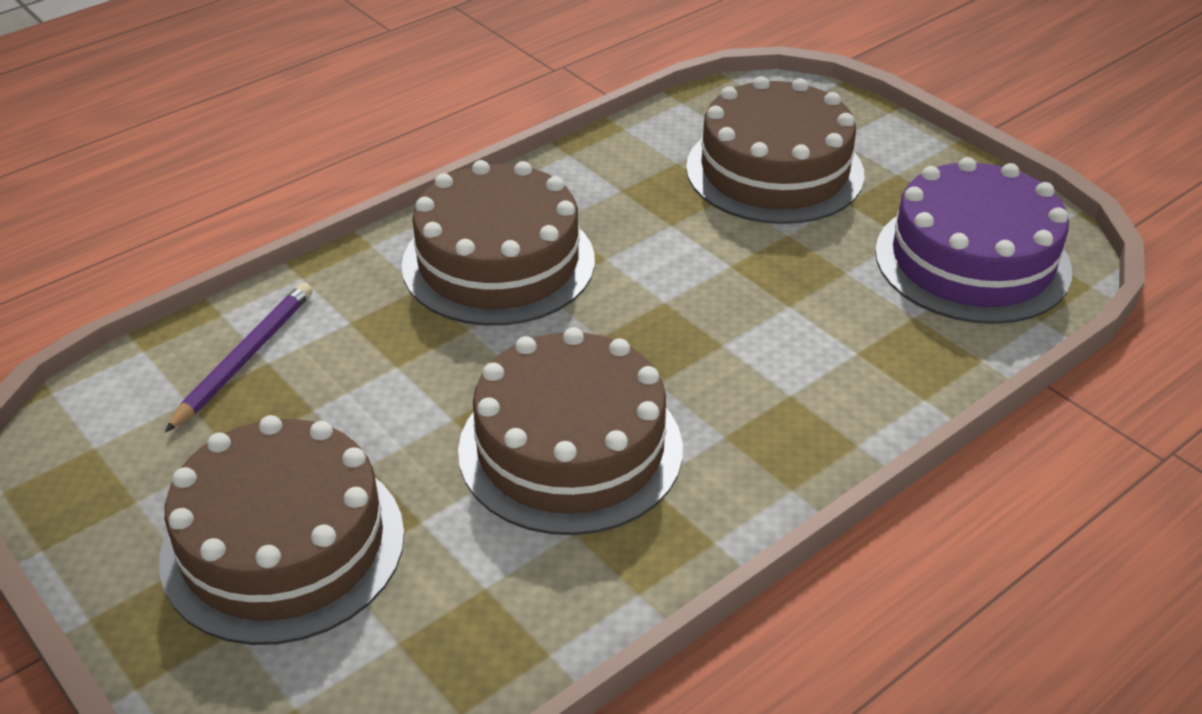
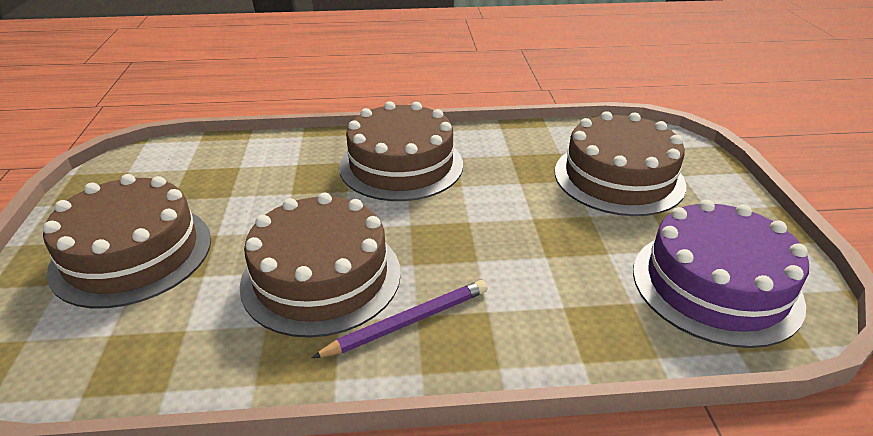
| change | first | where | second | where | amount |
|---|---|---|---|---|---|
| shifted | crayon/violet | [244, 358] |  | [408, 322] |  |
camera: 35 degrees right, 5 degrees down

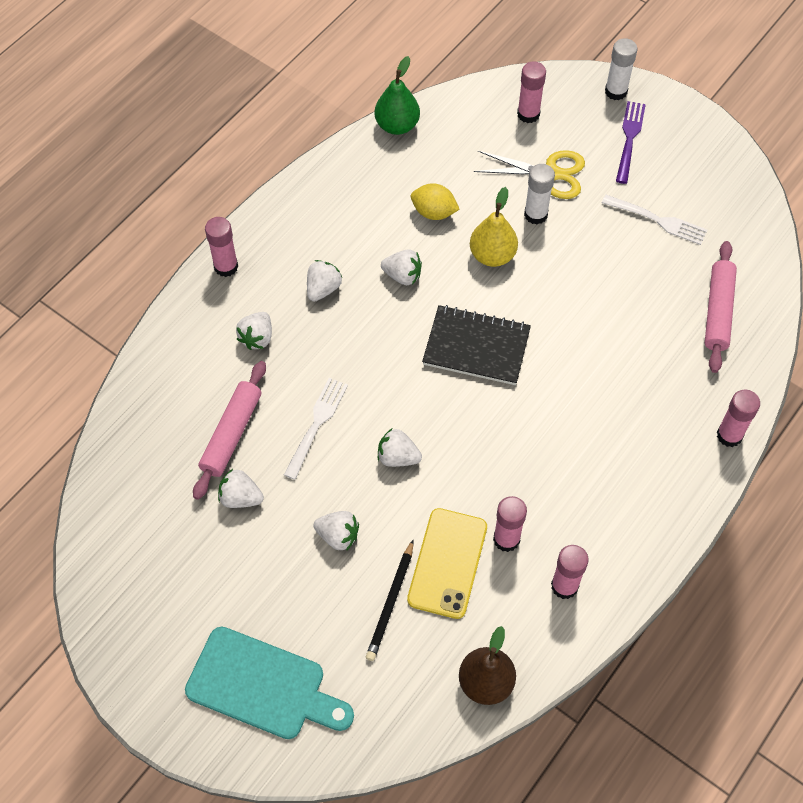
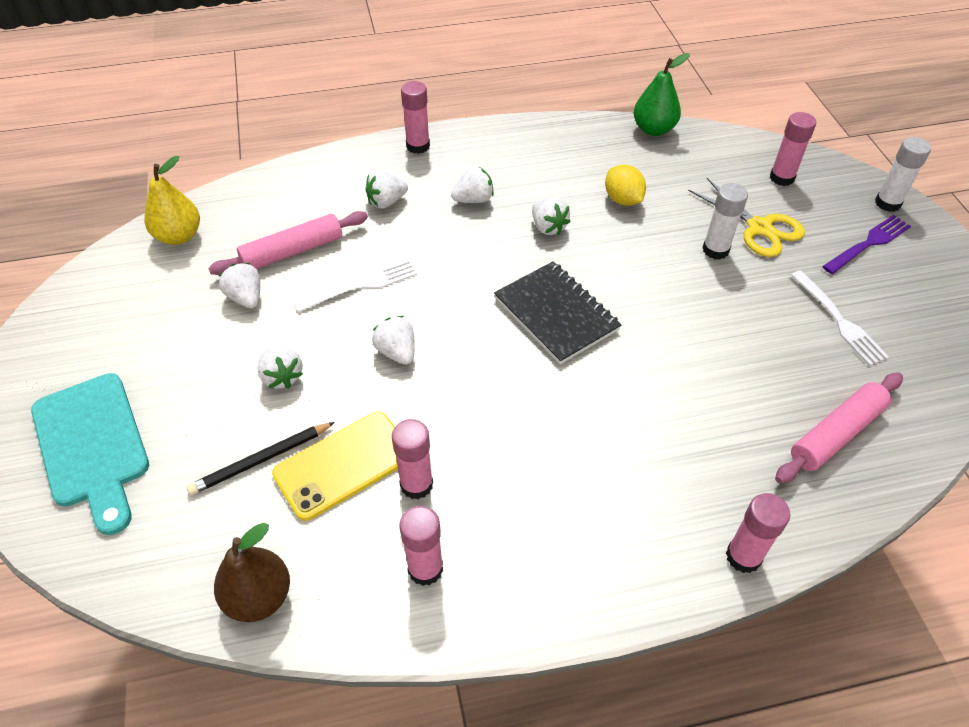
| change | first | where | second | where | amount |
|---|---|---|---|---|---|
| shifted | poire/jaune | [492, 255] |  | [179, 236] |  |
camera: 40 degrees right, 10 degrees down

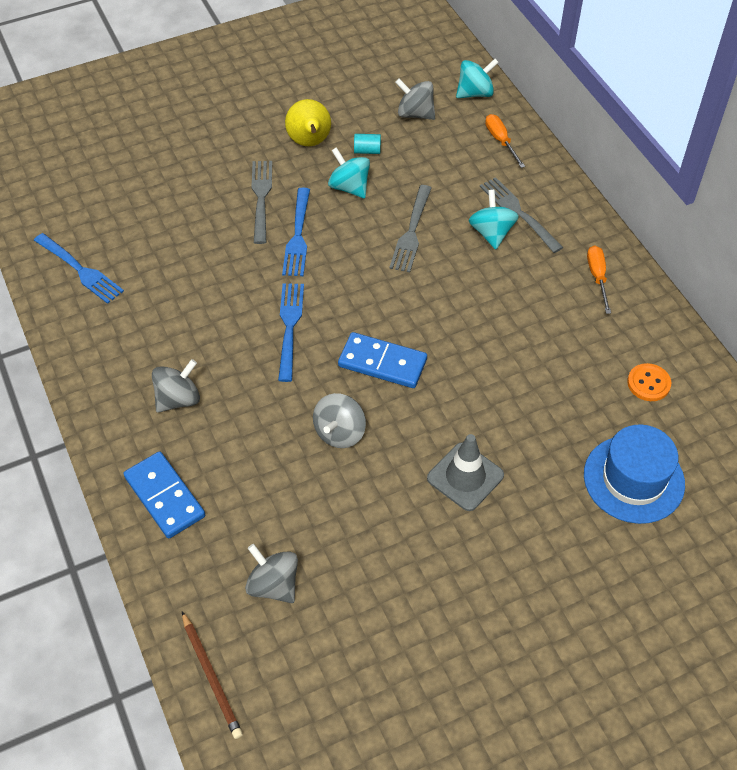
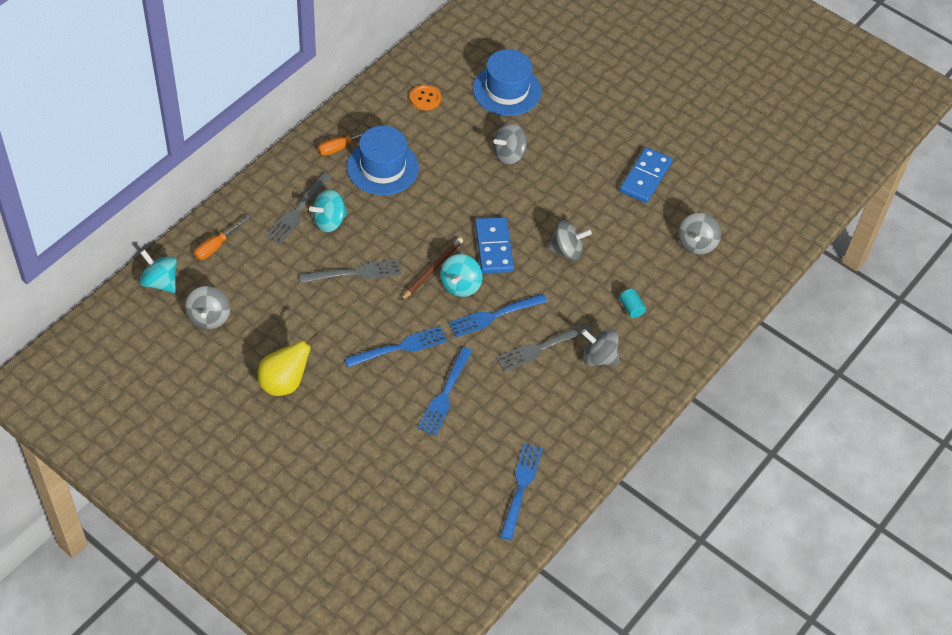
| change | first | where | second | where | amount |
|---|---|---|---|---|---|
| shifted | cylindre/turquoise | [367, 151] |  | [631, 308] |  |
| shifted | toupie/turquoise | [349, 187] |  | [460, 285] |  |
| shifted | fourchette/gris | [261, 198] |  | [541, 348] |  |
| gone | cône de chantier/gris | [465, 477] |  |  |  |
| shifted | domino/bleu | [165, 496] |  | [645, 177] |  |
| shifted | crayon/marron | [211, 676] |  | [432, 269] |  |
| new |  |  | toupie/gris | [509, 154] |  |
| new |  |  | chapeau/bleu | [382, 167] |  |
| new |  |  | fourchette/bleu | [445, 393] |  |
camera: 120 degrees left, 0 degrees up

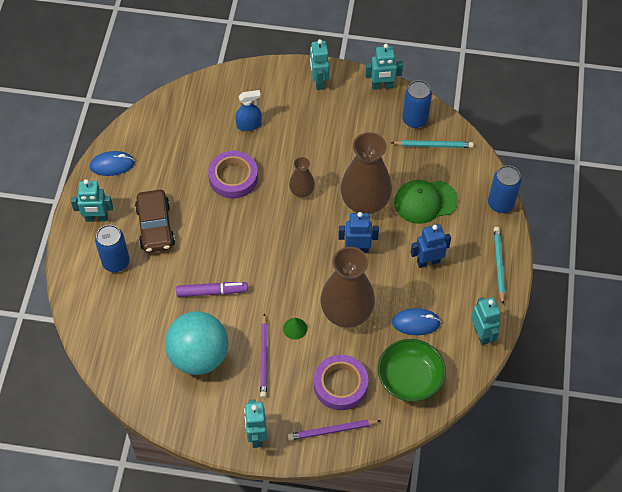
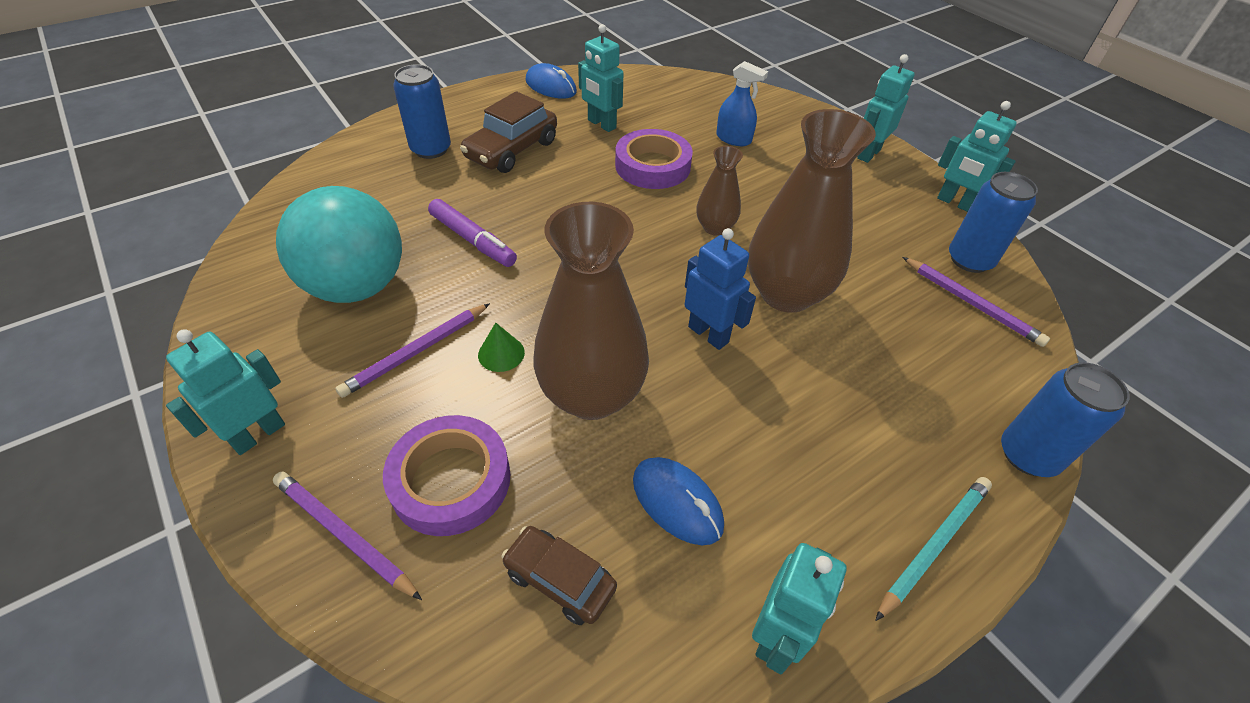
| change | first | where | second | where | amount |
|---|---|---|---|---|---|
| repainted | crayon/turquoise | [433, 145] | crayon/violet | [971, 303] |  |
| shifted | robot/turquoise | [96, 218] |  | [601, 124] |  |
| gone | casquette/vert | [425, 201] |  |  |  |
| gone | robot/bleu | [428, 261] |  |  |  |
| swapped | bol/vert | [410, 378] | voiture/marron | [559, 580] |  |
camera: 45 degrees right, 10 degrees down

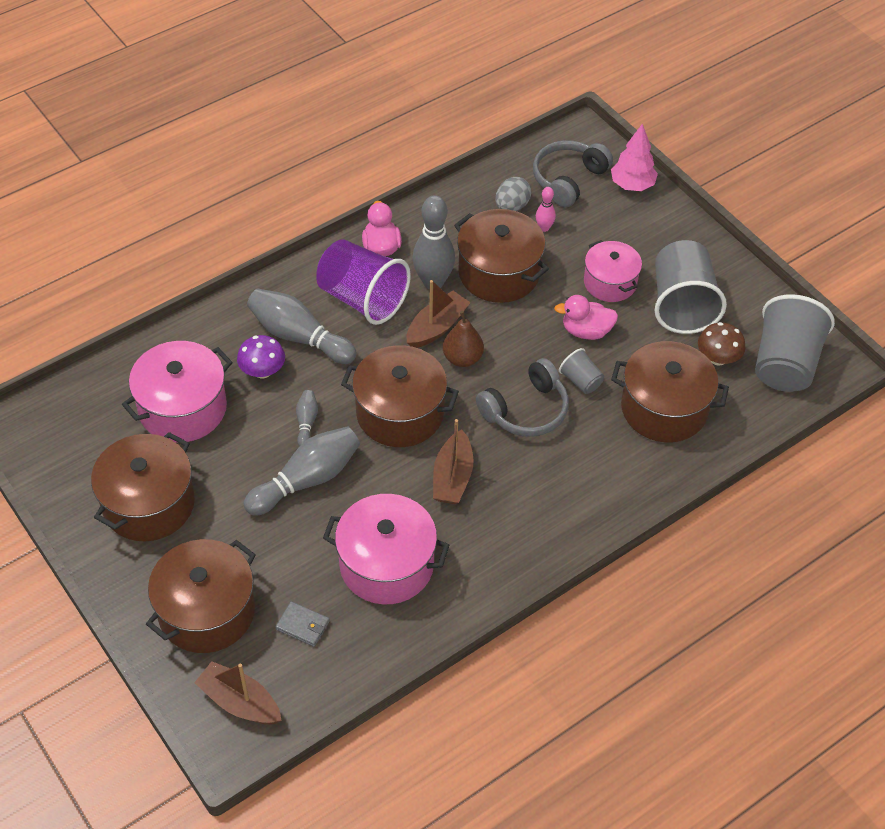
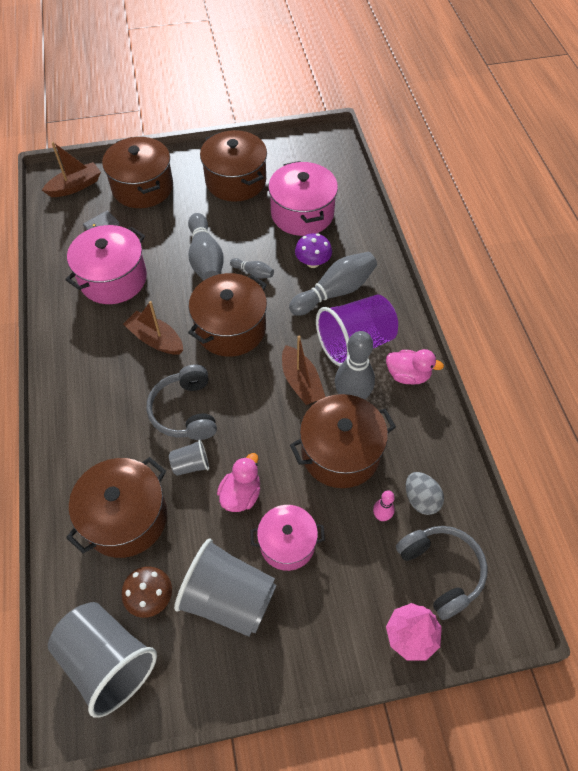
| change | first | where | second | where | amount |
|---|---|---|---|---|---|
| gone | poire/marron | [462, 358] |  |  |  |
camera: 115 degrees right, 5 degrees up

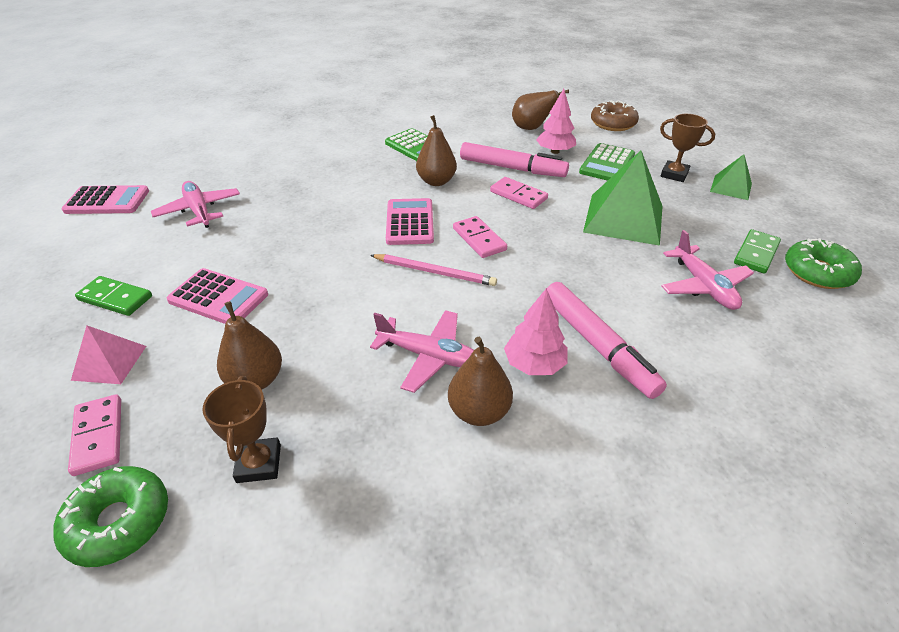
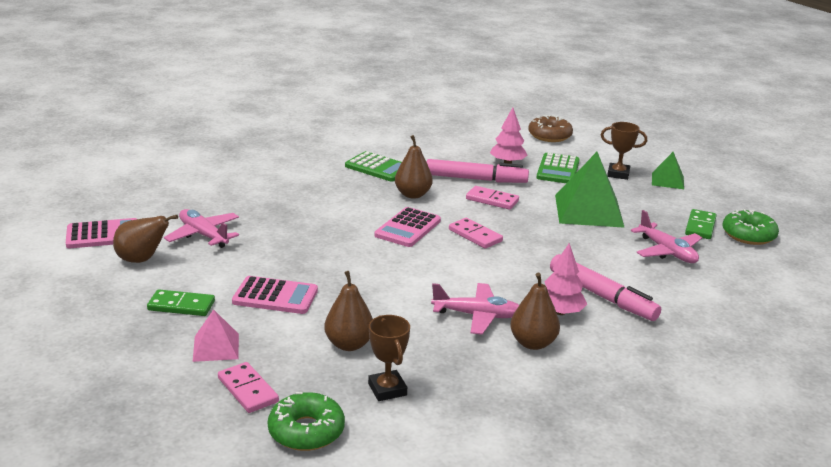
| change | first | where | second | where | amount |
|---|---|---|---|---|---|
| shifted | poire/marron | [531, 128] |  | [142, 260] |  |
| rotated | calculatrice/rose | [410, 222] |  | [408, 228] | 135 degrees counterclockwise |
| gone | crayon/rose | [434, 272] |  |  |  |
camera: 15 degrees left, 15 degrees down

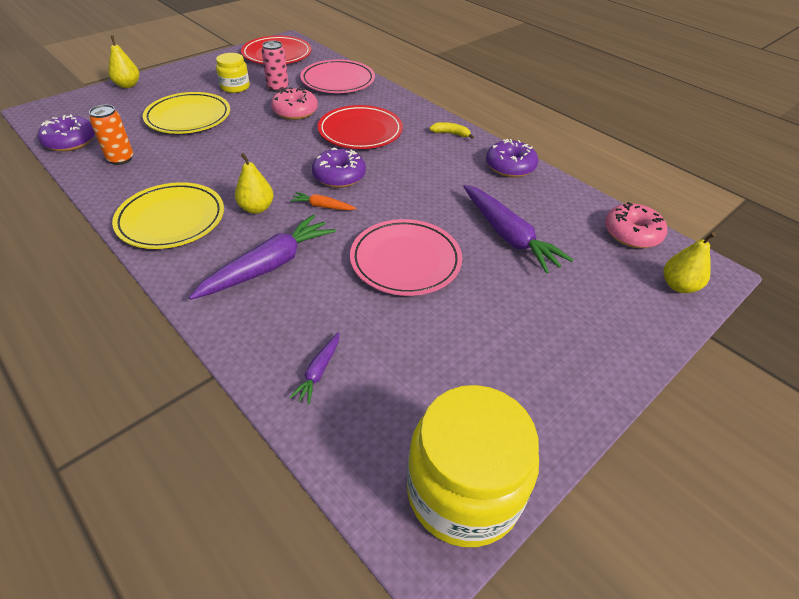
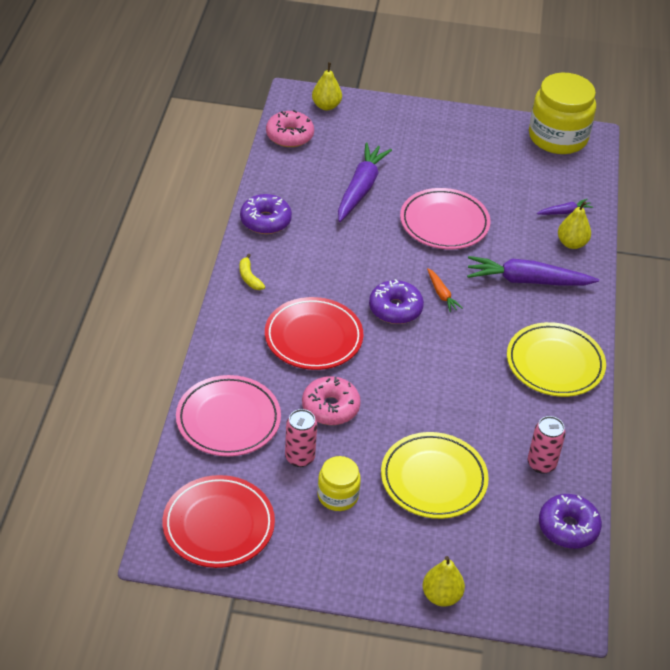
| change | first | where | second | where | amount |
|---|---|---|---|---|---|
| repainted | canette/orange | [121, 159] | canette/rose | [541, 464] |  |
| shifted | poire/jaune | [256, 208] |  | [571, 243] |  |
camera: 130 degrees left, 0 degrees up

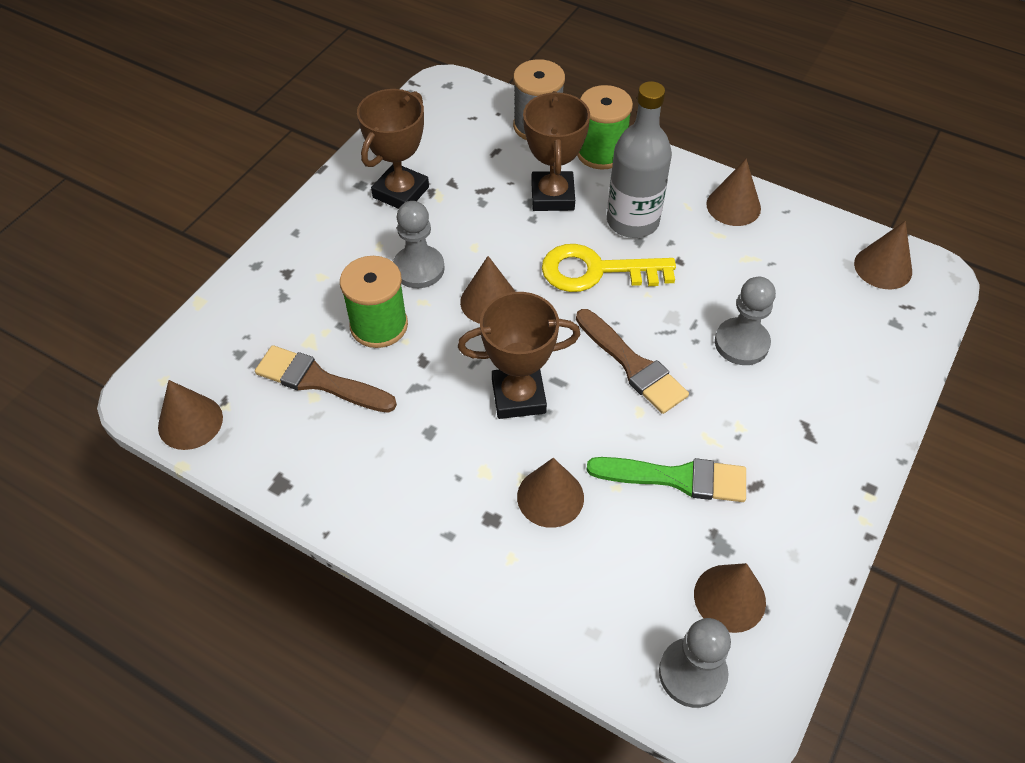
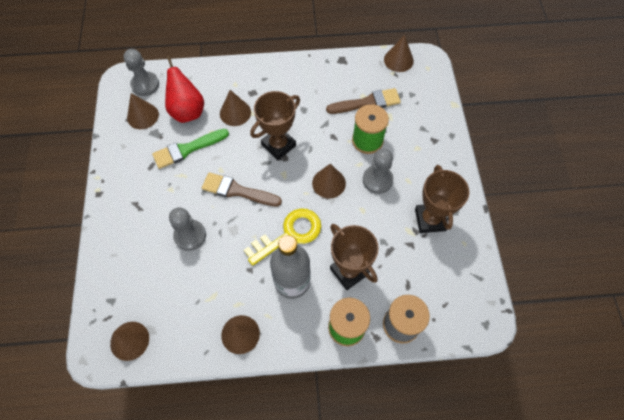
| change | first | where | second | where | amount |
|---|---|---|---|---|---|
| new |  |  | poire/rouge | [187, 111] |  |
camera: 145 degrees right, 10 degrees up

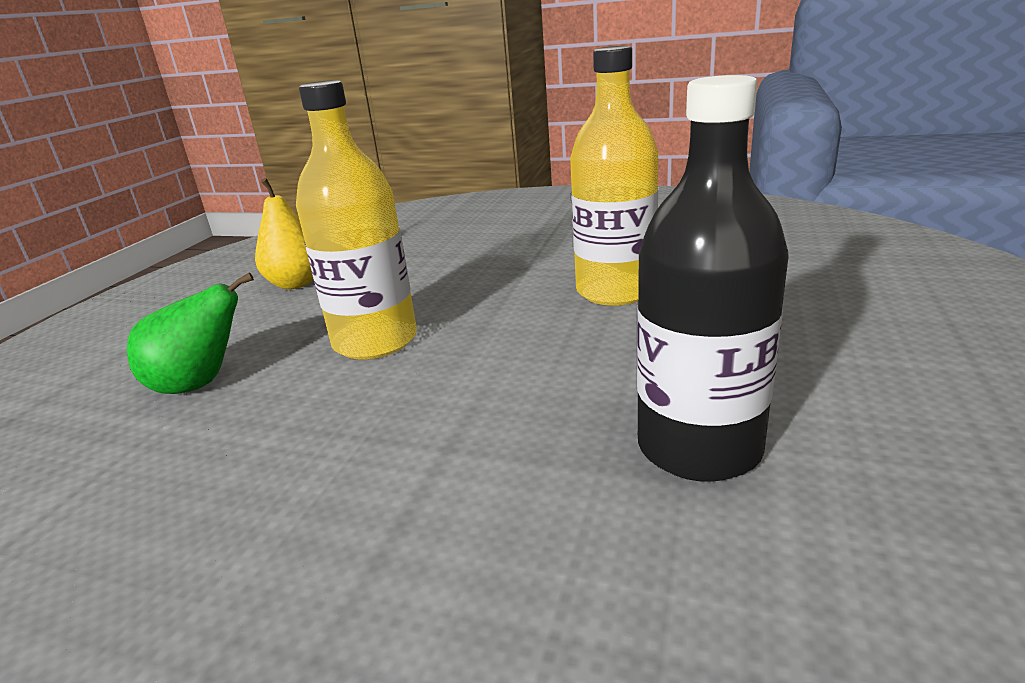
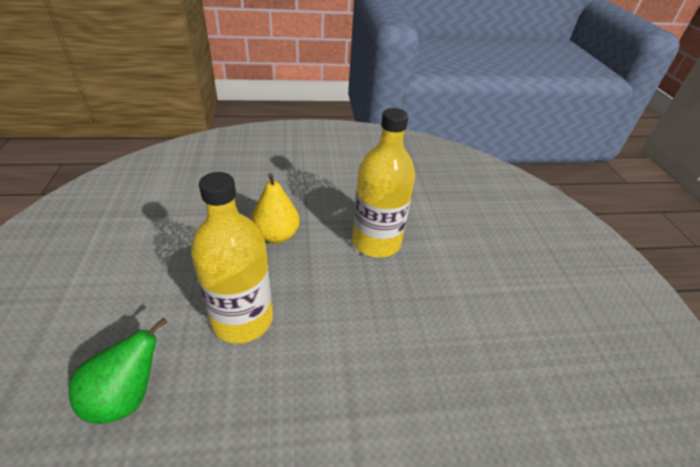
| change | first | where | second | where | amount |
|---|---|---|---|---|---|
| gone | bouteille/noir | [699, 447] |  |  |  |
| shifted | poire/jaune | [296, 283] |  | [276, 235] |  |
camera: 30 degrees left, 15 degrees up

